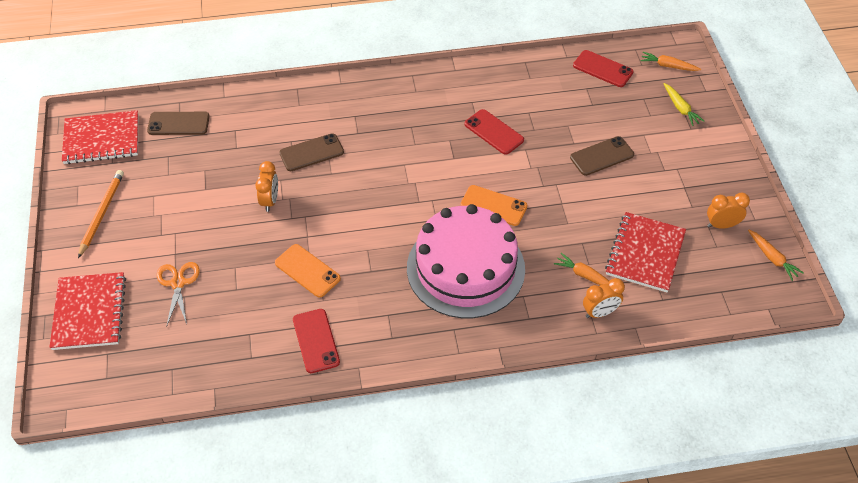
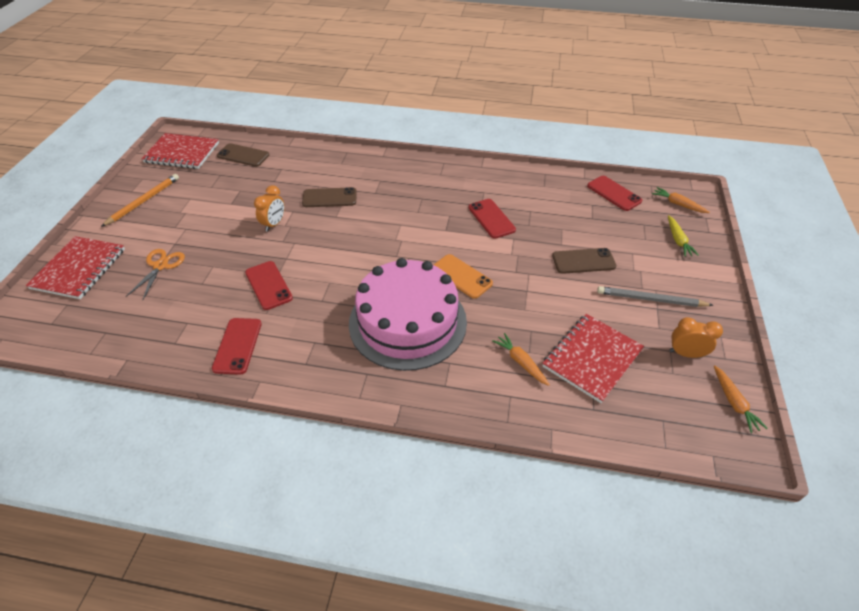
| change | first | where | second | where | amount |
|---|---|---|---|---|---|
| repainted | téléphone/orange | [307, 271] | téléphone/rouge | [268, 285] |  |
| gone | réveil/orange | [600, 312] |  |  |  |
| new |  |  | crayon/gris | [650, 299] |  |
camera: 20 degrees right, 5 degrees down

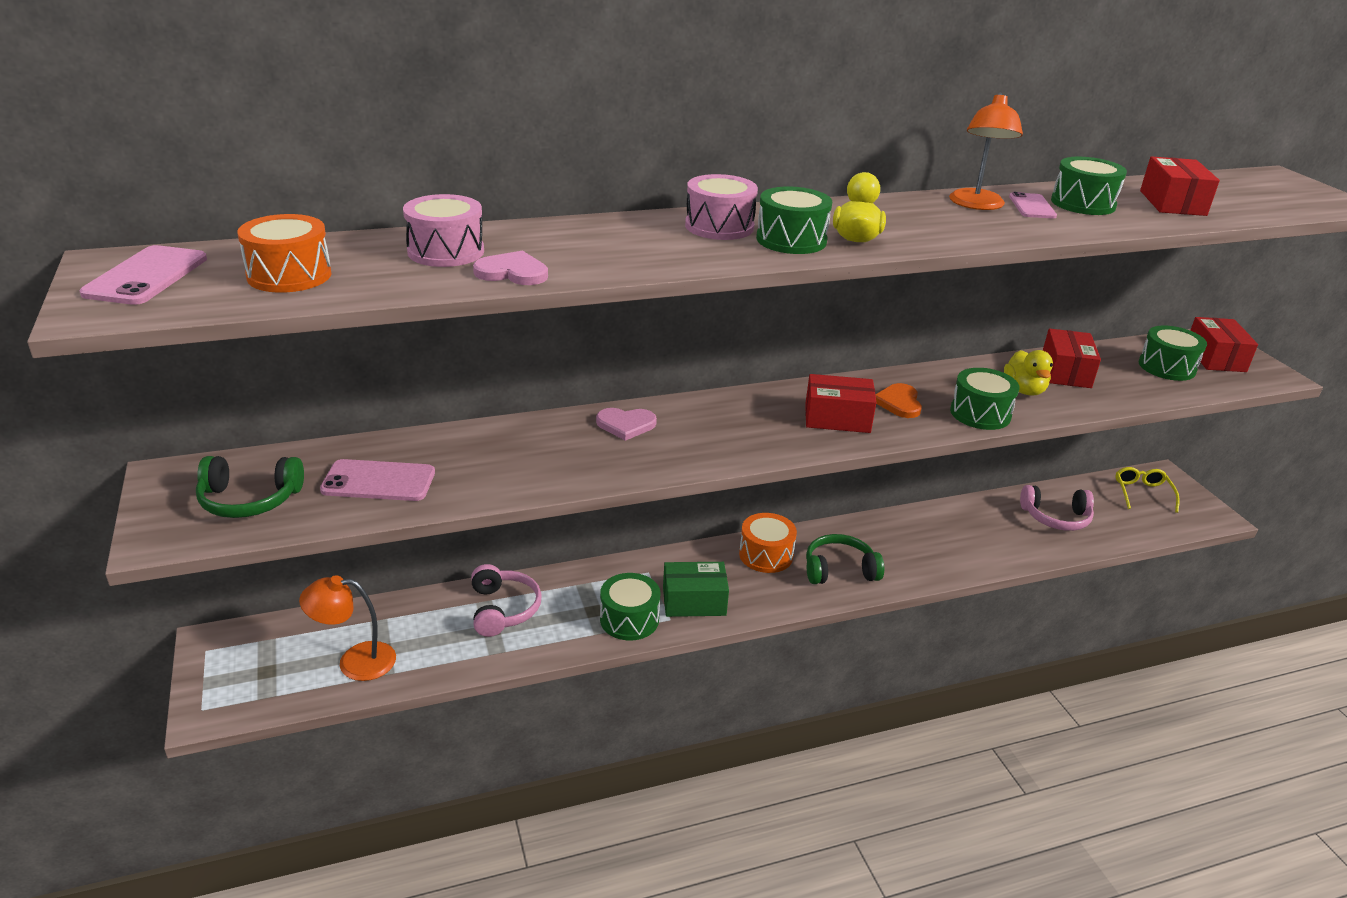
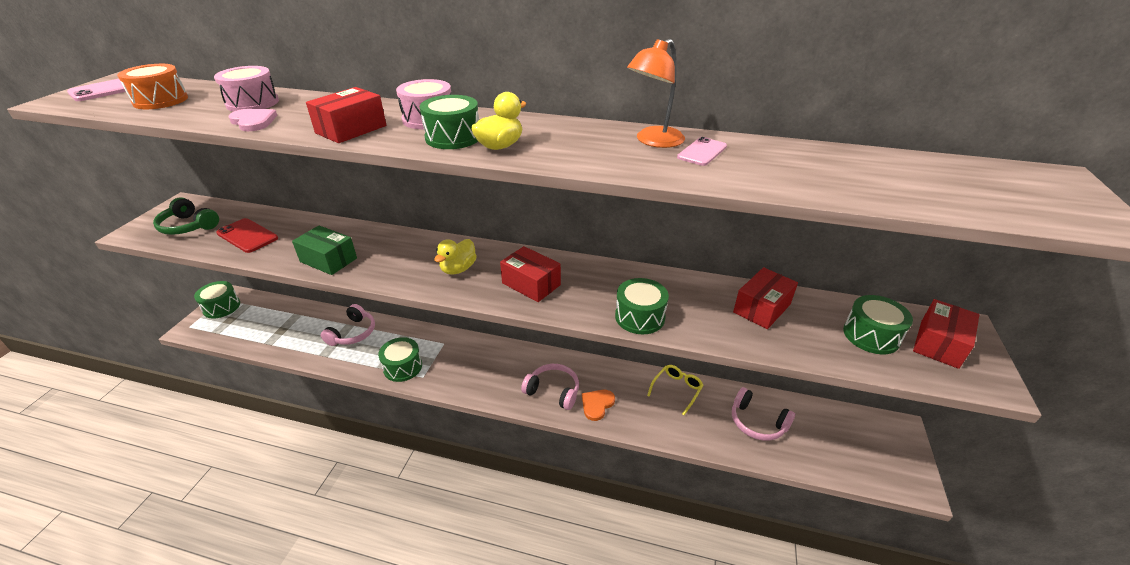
| change | first | where | second | where | amount |
|---|---|---|---|---|---|
| shifted | boîte/rouge | [1172, 203] |  | [351, 129] |  |
| shifted | tambour/vert | [1083, 203] |  | [221, 307] |  |
| shifted | canard/jaune | [1024, 390] |  | [458, 269] |  |
| shifted | cœur/orange | [899, 403] |  | [597, 404] |  |
| gone | cœur/rose | [626, 425] |  |  |  |
| repainted | téléphone/rose | [378, 481] | téléphone/rouge | [247, 236] |  |
| shifted | lunettes/jaune | [1142, 493] |  | [677, 390] |  |
| gone | tambour/orange | [766, 555] |  |  |  |
| repainted | casque audio/vert | [839, 570] | casque audio/rose | [553, 391] |  |
| shifted | boîte/vert | [694, 601] |  | [328, 260] |  |
| gone | lampe/orange | [355, 661] |  |  |  |
camera: 35 degrees right, 5 degrees up

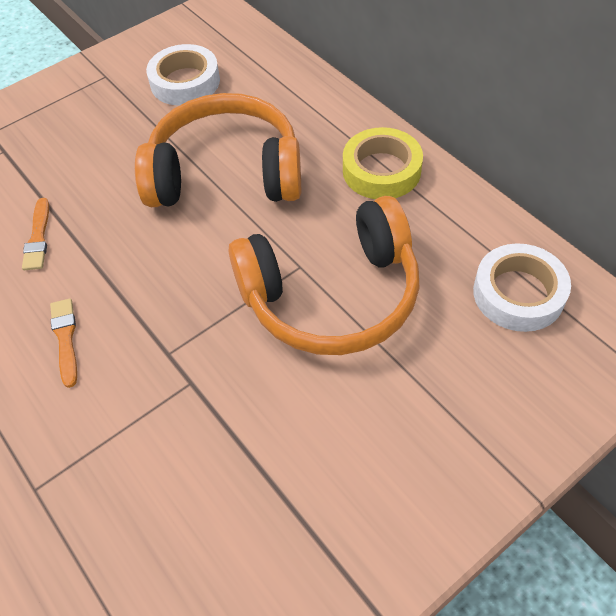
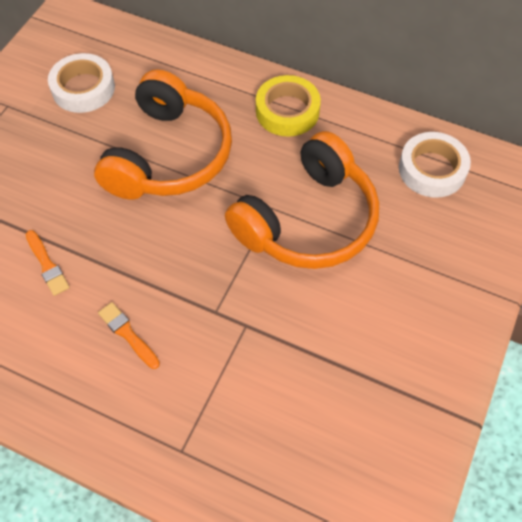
| change | first | where | second | where | amount |
|---|---|---|---|---|---|
| rotated | casque audio/orange | [226, 173] |  | [169, 155] | 135 degrees clockwise |
camera: 30 degrees left, 5 degrees up

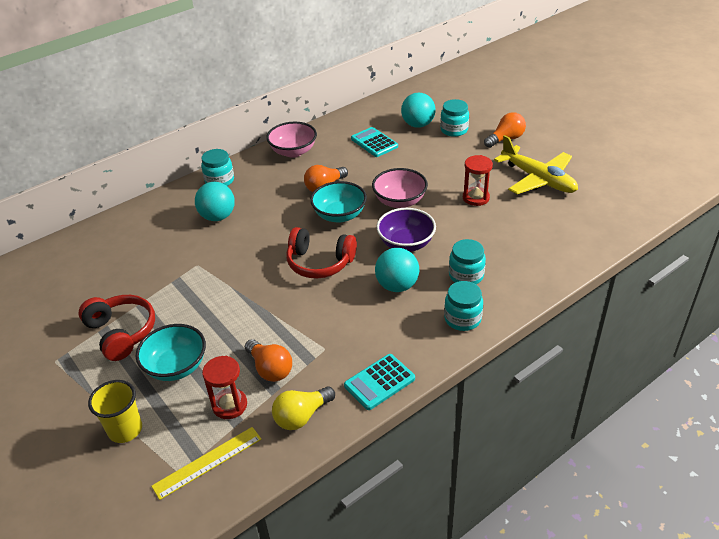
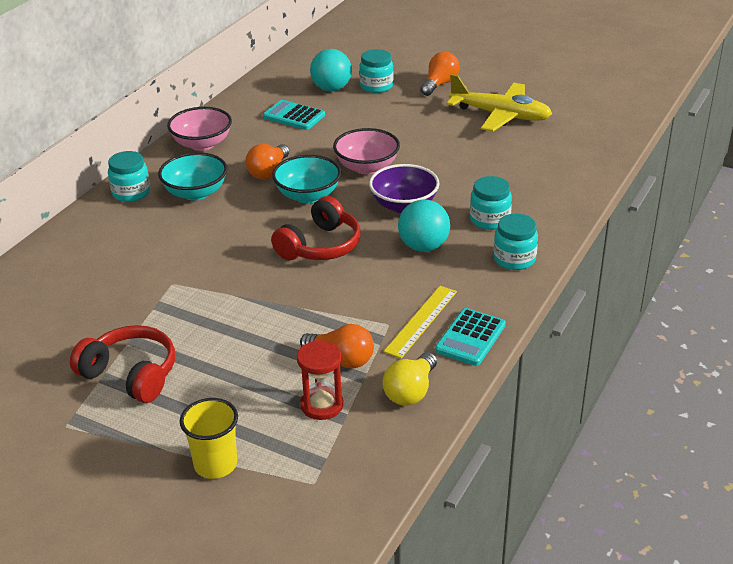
| change | first | where | second | where | amount |
|---|---|---|---|---|---|
| gone | sablier/rouge | [476, 198] |  |  |  |
| gone | balle/turquoise | [218, 217] |  |  |  |
| rotated | casque audio/rouge | [320, 262] |  | [320, 246] | 45 degrees counterclockwise |
| shifted | bol/turquoise | [176, 366] |  | [195, 193] |  |
| shifted | règle/jaune | [207, 462] |  | [421, 321] |  |
camera: 25 degrees left, 5 degrees down

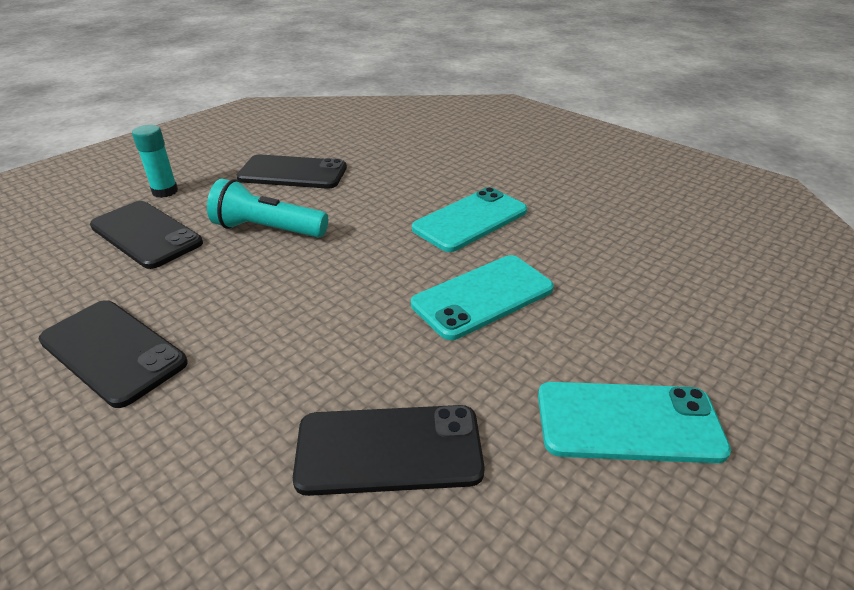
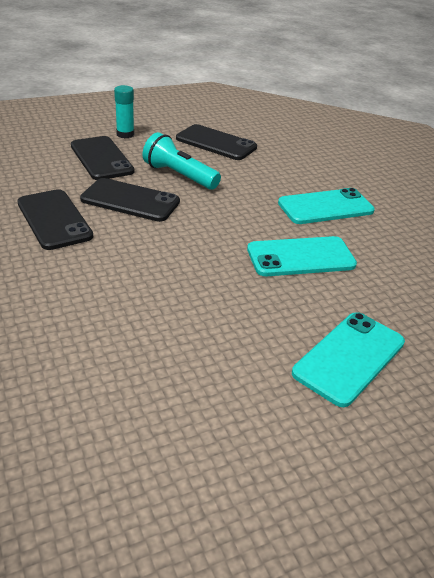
| change | first | where | second | where | amount |
|---|---|---|---|---|---|
| rotated | téléphone/turquoise | [628, 422] |  | [349, 358] | 75 degrees counterclockwise |
| shifted | téléphone/noir | [389, 450] |  | [130, 201] |  |
camera: 20 degrees right, 0 degrees up

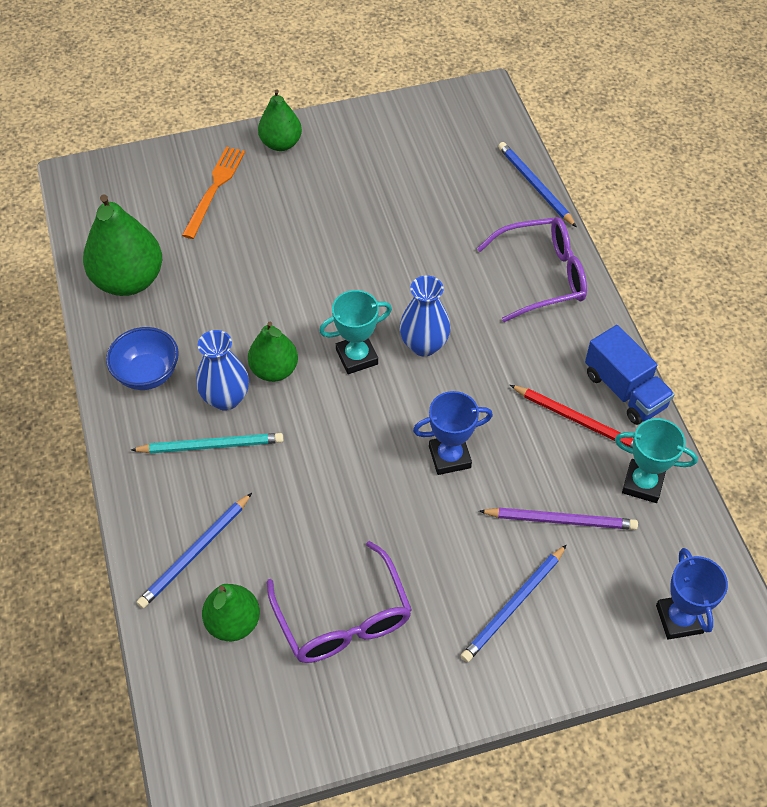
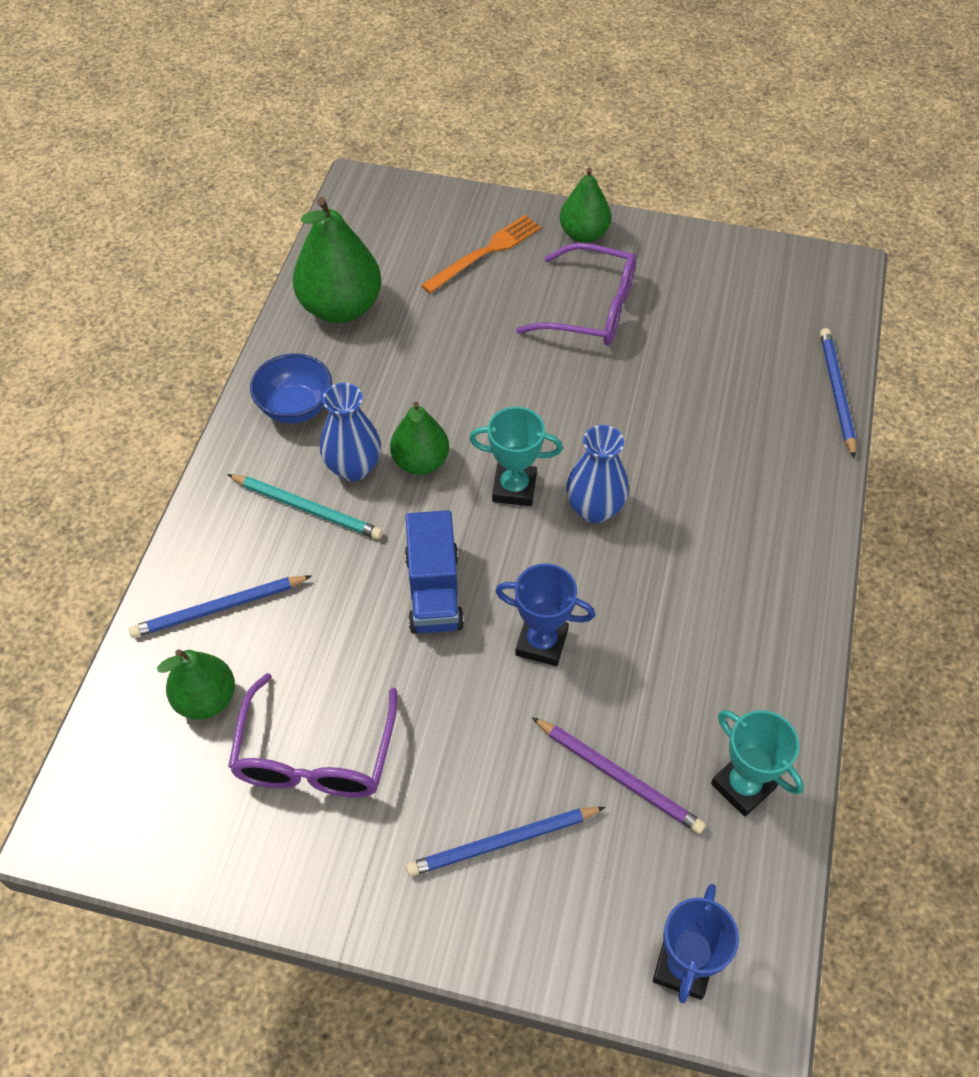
| change | first | where | second | where | amount |
|---|---|---|---|---|---|
| shifted | lunettes/violet | [543, 276] |  | [591, 309] |  |
| shifted | camion/bleu | [624, 390] |  | [434, 591] |  |
| gone | crayon/rouge | [579, 421] |  |  |  |
camera: 30 degrees right, 0 degrees up

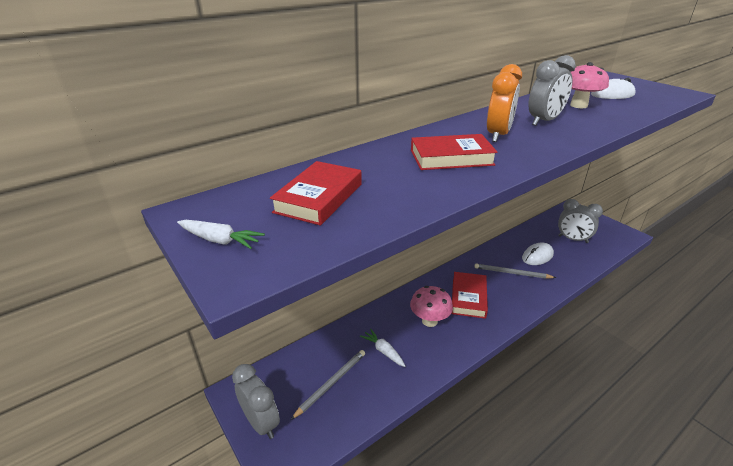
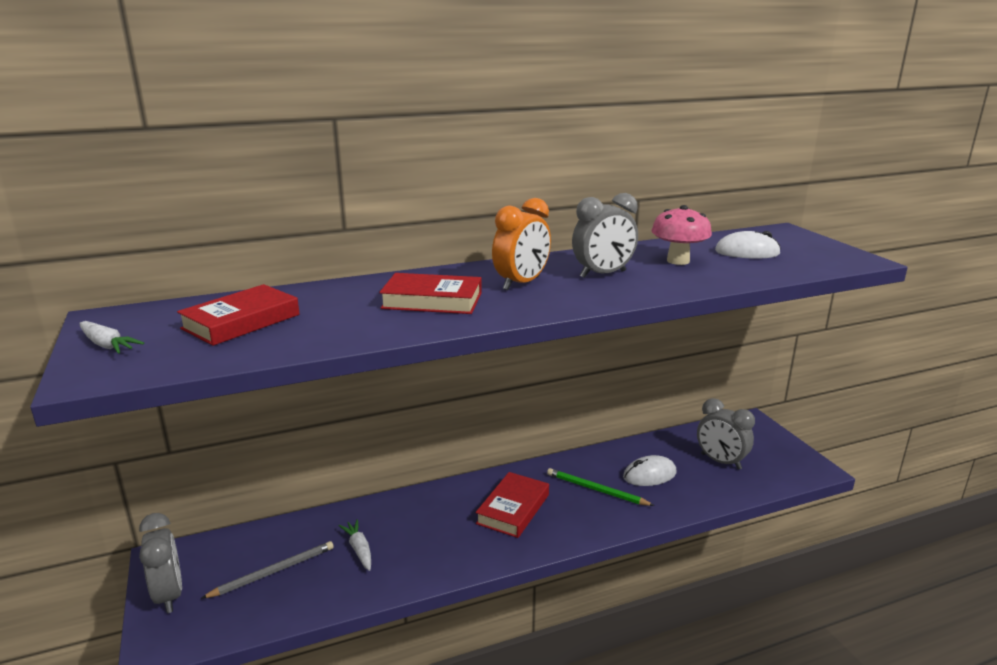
| change | first | where | second | where | amount |
|---|---|---|---|---|---|
| repainted | crayon/gris | [512, 273] | crayon/vert | [596, 490] |  |
| gone | champignon/rose | [429, 321] |  |  |  |
camera: 15 degrees right, 10 degrees down

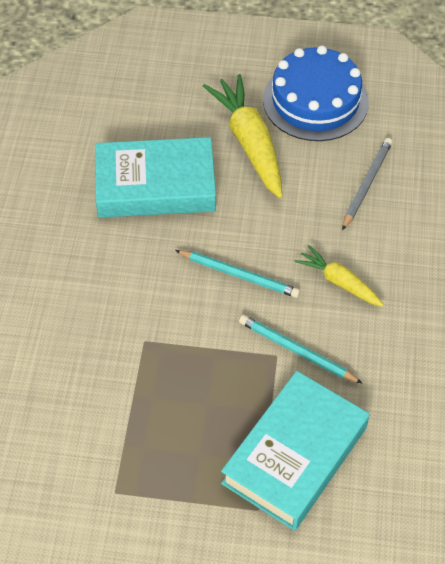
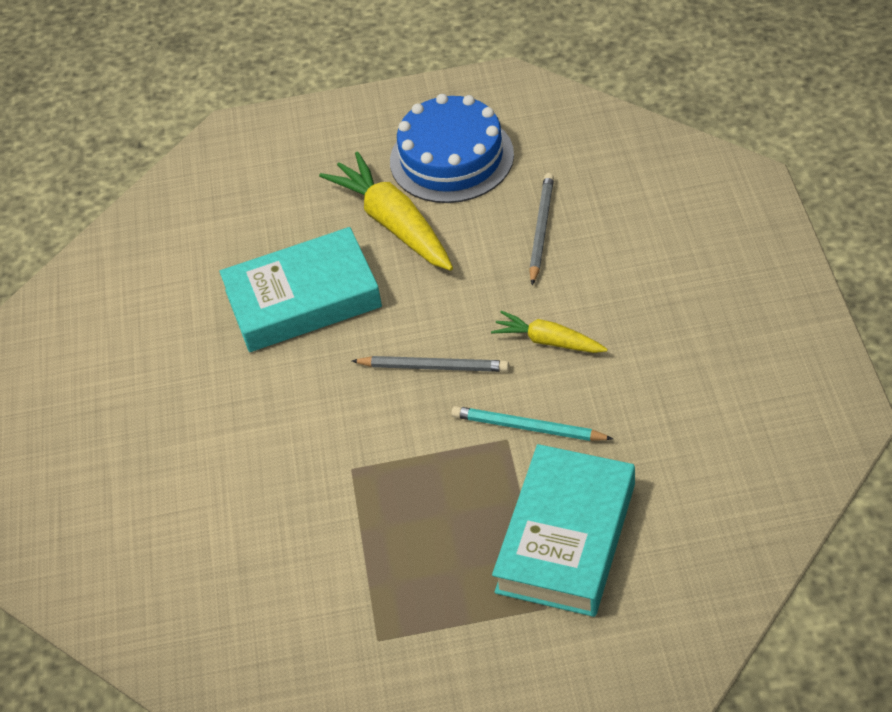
| change | first | where | second | where | amount |
|---|---|---|---|---|---|
| repainted | crayon/turquoise | [239, 275] | crayon/gris | [433, 366] |  |
camera: 10 degrees left, 5 degrees down

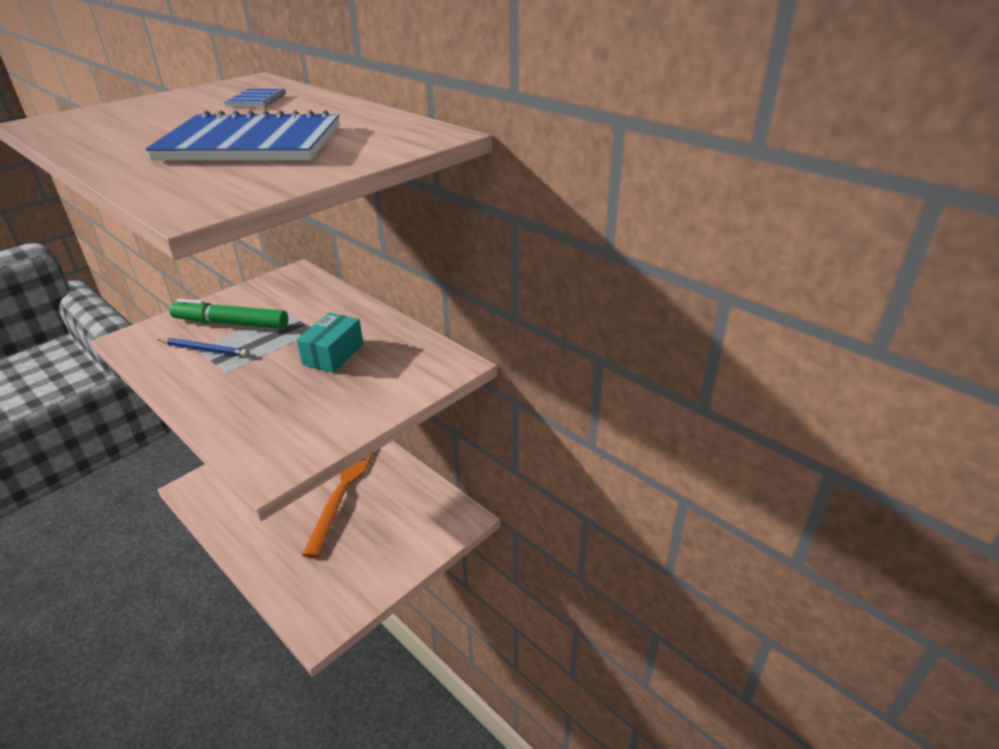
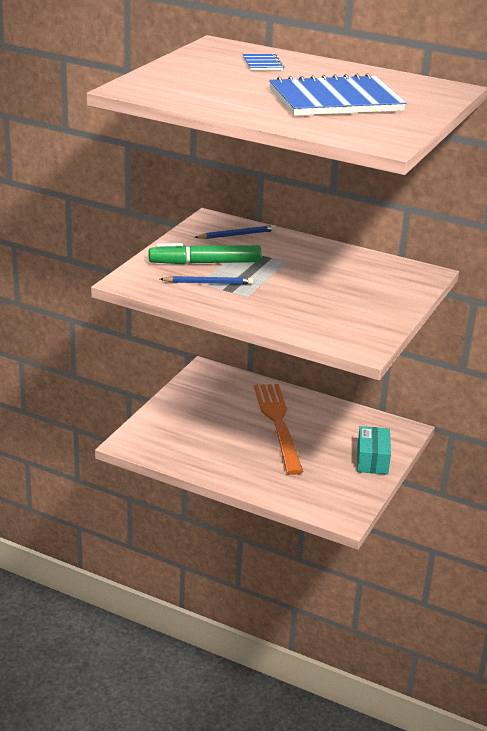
| change | first | where | second | where | amount |
|---|---|---|---|---|---|
| shifted | boîte/turquoise | [333, 354] |  | [372, 460] |  |
| new |  |  | crayon/bleu | [236, 235] |  |
camera: 20 degrees left, 5 degrees down

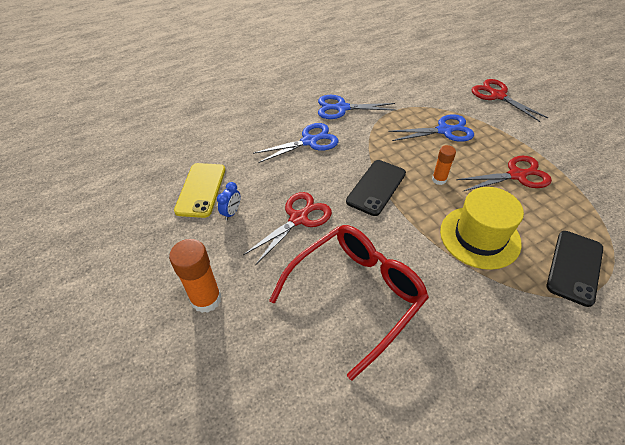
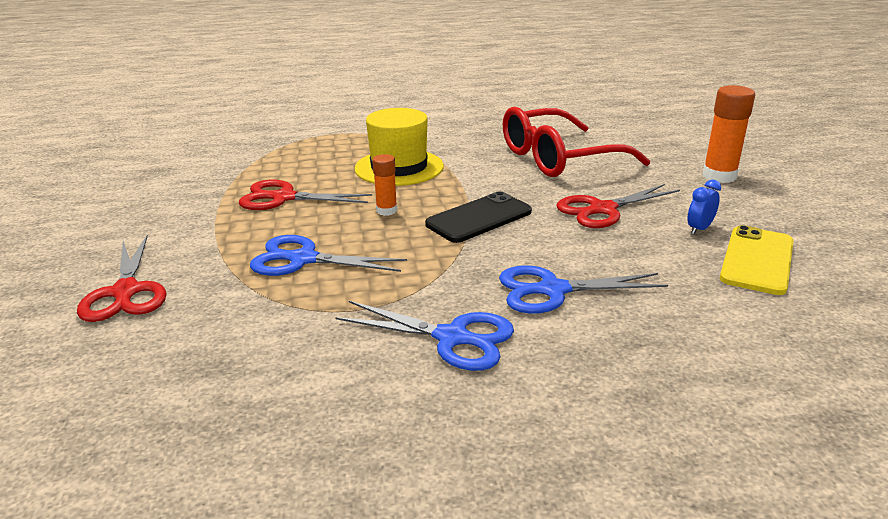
| change | first | where | second | where | amount |
|---|---|---|---|---|---|
| gone | téléphone/noir | [574, 267] |  |  |  |
camera: 160 degrees left, 20 degrees down

